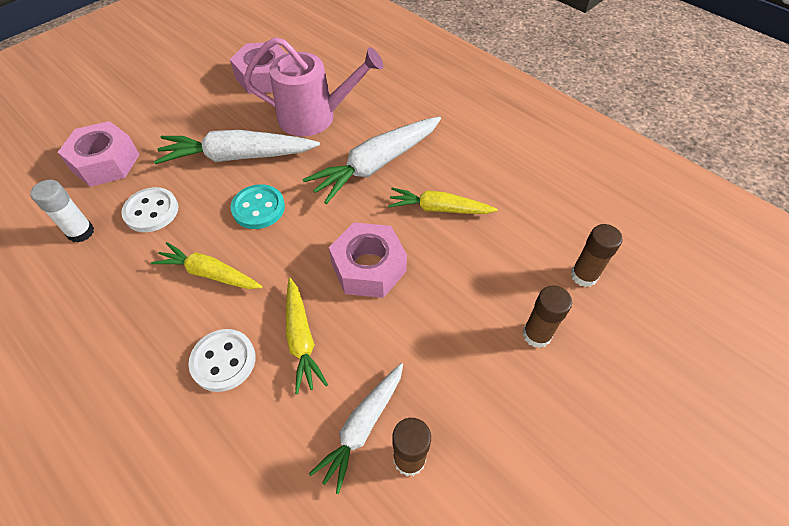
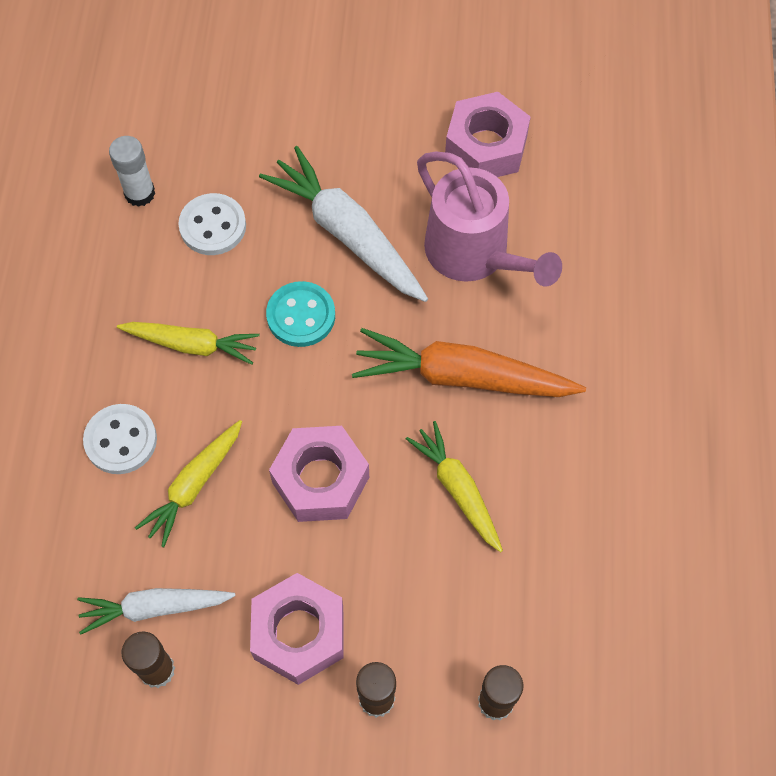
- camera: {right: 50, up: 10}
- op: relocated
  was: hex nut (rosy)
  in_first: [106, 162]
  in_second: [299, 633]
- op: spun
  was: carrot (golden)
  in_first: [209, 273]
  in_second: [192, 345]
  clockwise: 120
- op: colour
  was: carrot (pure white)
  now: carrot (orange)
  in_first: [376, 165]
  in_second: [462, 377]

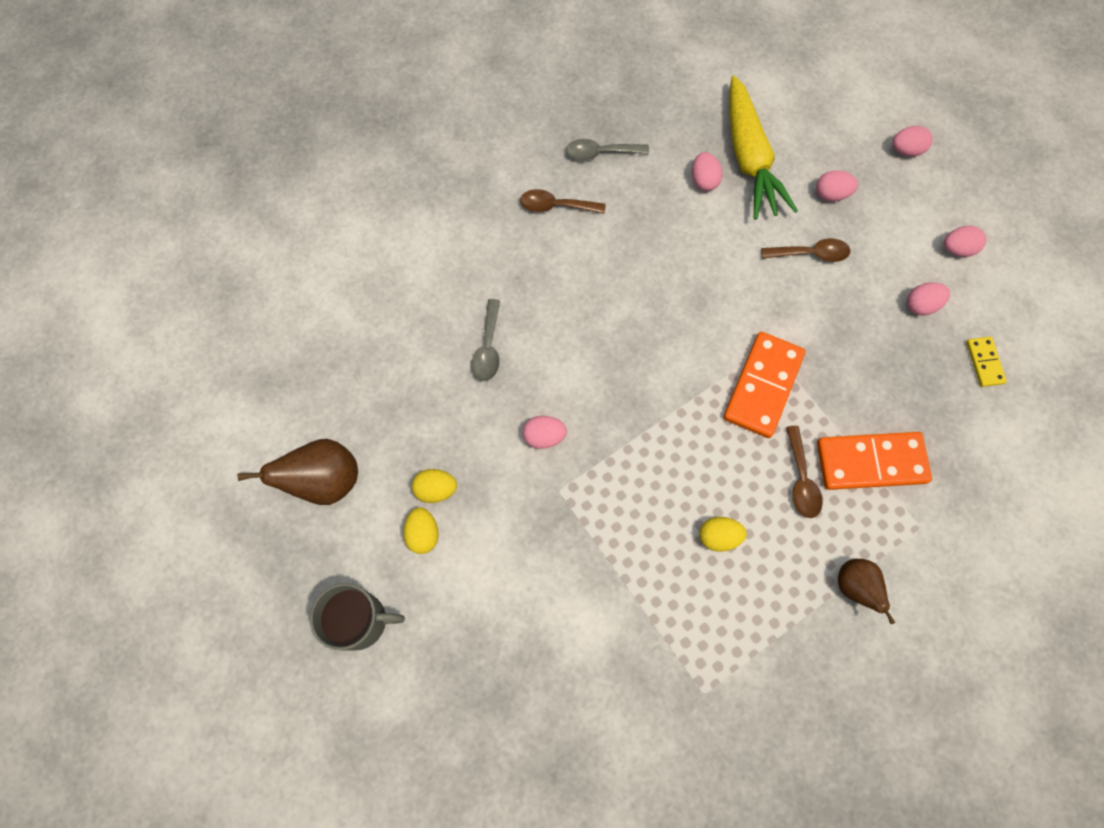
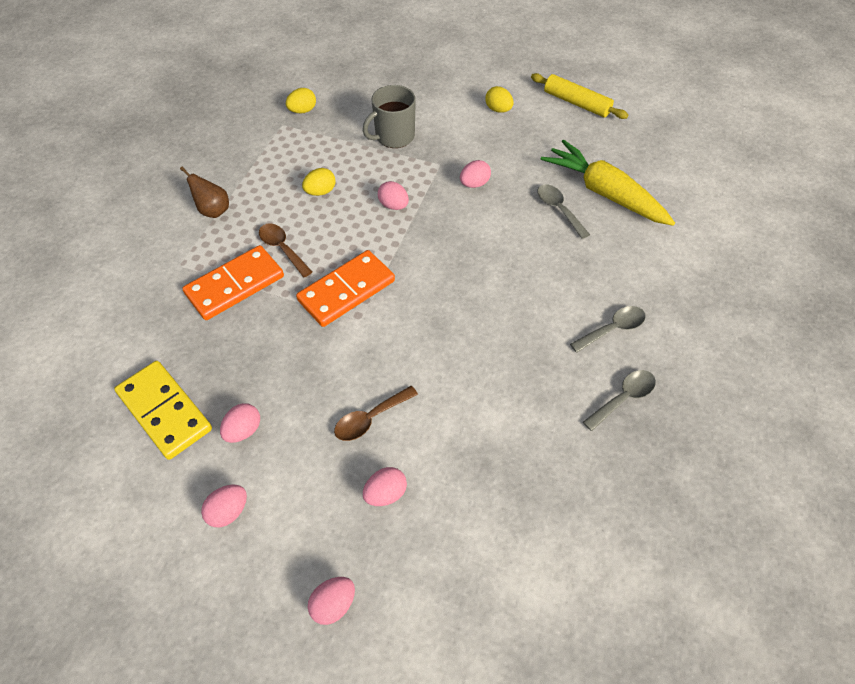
- camera: {right: 145, up: -15}
- op: exchanged
  was: pear (russet)
  now: rolling pin (golden)
  in_first: [325, 481]
  in_second: [576, 103]
- op: relocated
  was: mug (ash-grey)
  in_first: [360, 621]
  in_second: [394, 136]
- op: relocated
  was: egg shape (golden)
  in_first: [436, 489]
  in_second: [302, 111]
- op: colour
  was: teaspoon (russet)
  now: teaspoon (ash-grey)
  in_first: [556, 206]
  in_second: [612, 329]
- op: relocated
  was: egg shape (rosy)
  in_first: [703, 180]
  in_second: [393, 205]
- op: spun
  was: domino tile (orange)
  in_first: [762, 386]
  in_second: [346, 291]
  clockwise: 60
- op: relocated
  was: carrot (golden)
  in_first: [749, 158]
  in_second: [604, 193]
- op: size
  was: domino tile (golden)
  in_first: [984, 362]
  in_second: [165, 411]
  ratio: 1.99

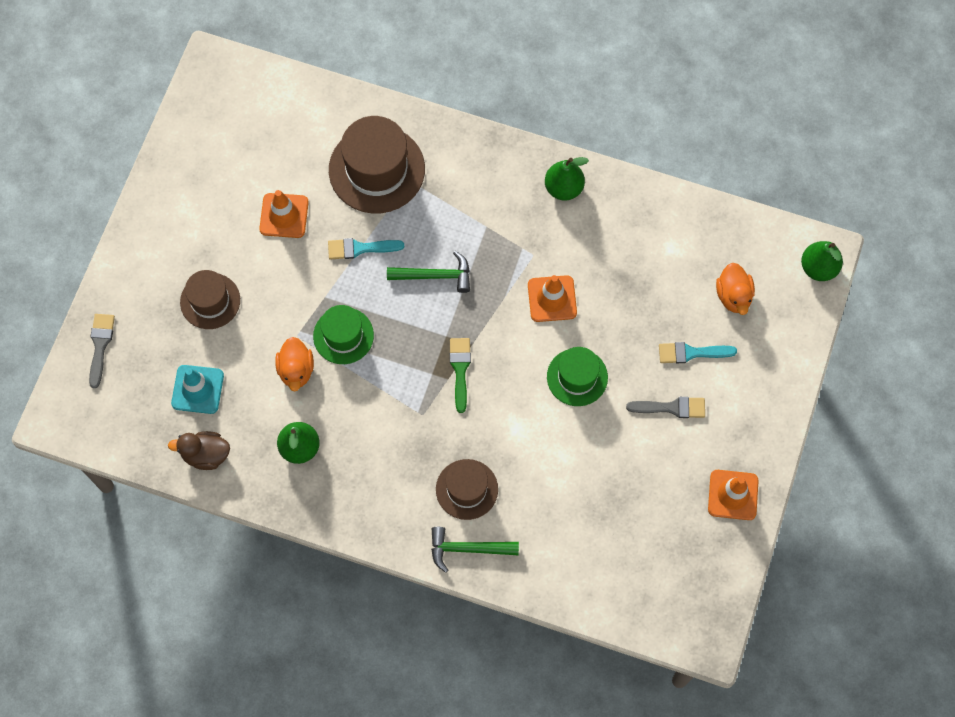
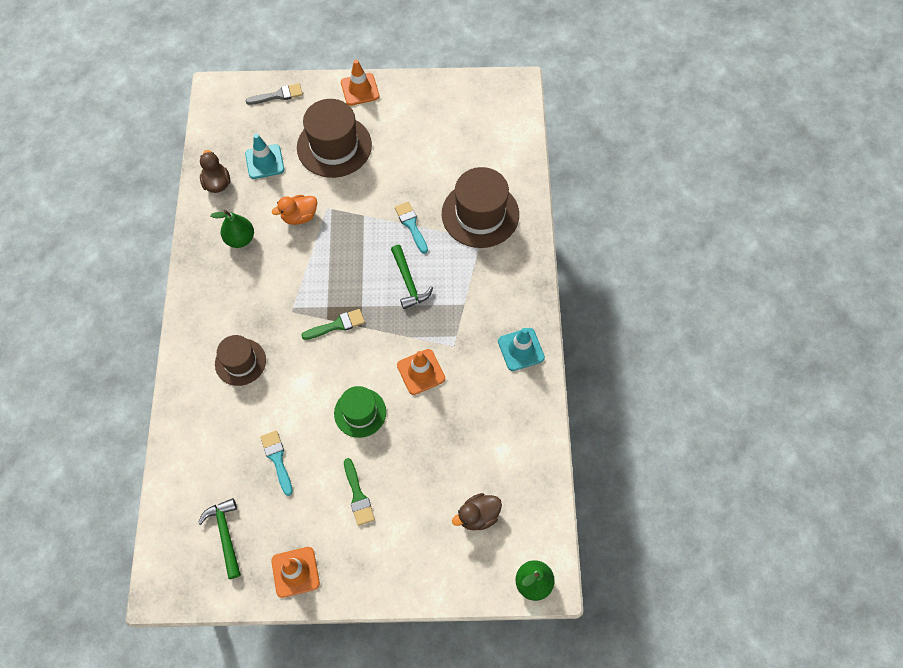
- camera: {right: 70, up: -5}
- op: size
  was: tall hat (russet)
  in_first: [210, 301]
  in_second: [334, 146]
  ratio: 1.65
- op: relocated
  was: traffic cone (orange)
  in_first: [284, 215]
  in_second: [360, 89]
- op: missing
  was: tall hat (emerald)
  in_first: [343, 335]
- op: relocated
  was: claw hammer (emerald)
  in_first: [467, 549]
  in_second: [225, 535]
- op: exchanged
  was: pear (emerald)
  now: traffic cone (turquoise)
  in_first: [563, 188]
  in_second: [521, 349]
- op: colour
  was: brush (ash-grey)
  now: brush (emerald)
  in_first: [671, 407]
  in_second: [358, 495]
- op: relocated
  was: brush (turquoise)
  in_first: [691, 353]
  in_second: [277, 459]
- op: colour
  was: rubber duck (orange)
  now: rubber duck (russet)
  in_first: [733, 296]
  in_second: [478, 516]

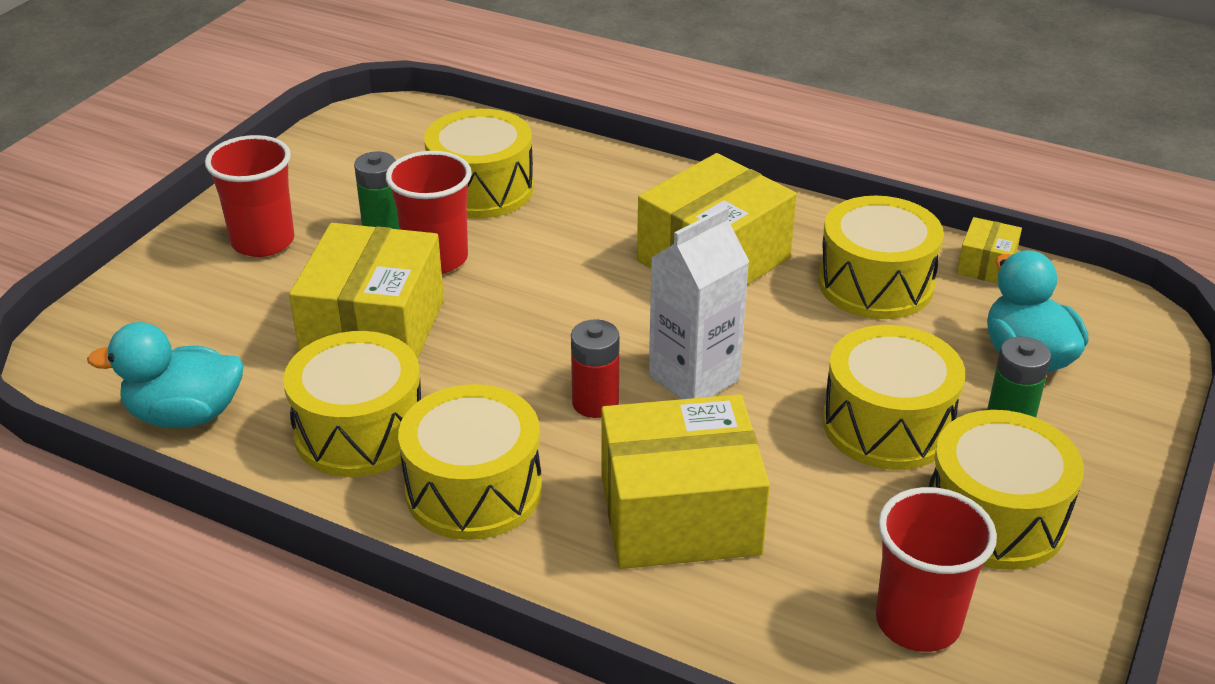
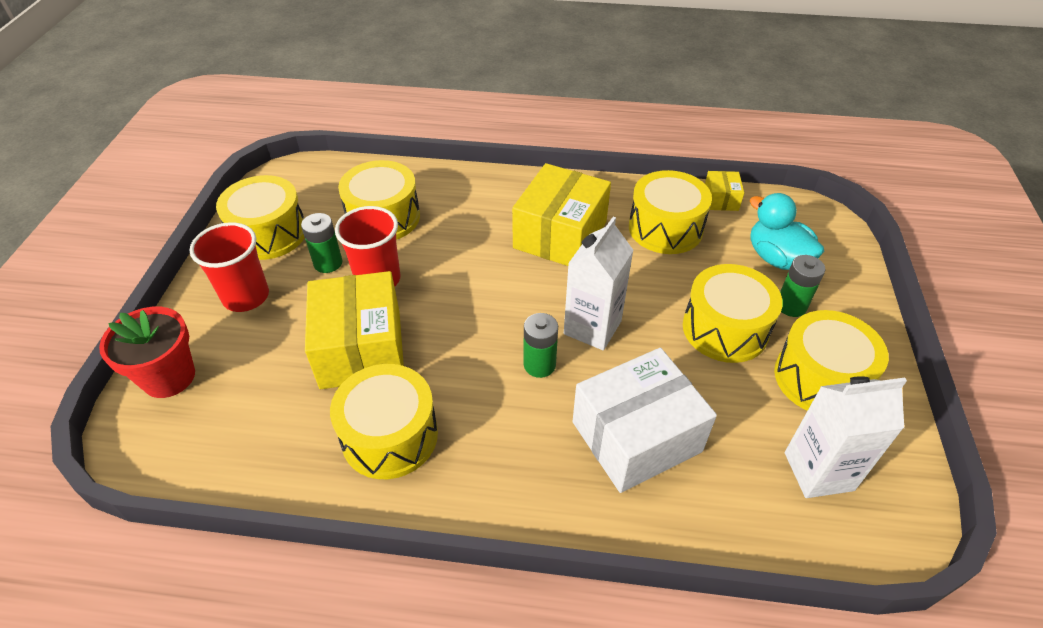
- camera: {right: -20, up: 10}
- op: missing
  was: rubber duck (turquoise)
  in_first: [185, 415]
- op: relocated
  was: toy drum (golden)
  in_first: [474, 490]
  in_second: [269, 233]
- op: colour
  was: power cell (scarlet)
  now: power cell (emerald)
  in_first: [595, 403]
  in_second: [539, 365]
- op: colour
  was: package (golden)
  now: package (pure white)
  in_first: [680, 514]
  in_second: [636, 436]
- op: exchanged
  was: cup (scarlet)
  now: juice carton (pure white)
  in_first: [918, 622]
  in_second: [818, 471]
- op: appeared
  now: potted plant (scarlet)
  in_second: [169, 377]

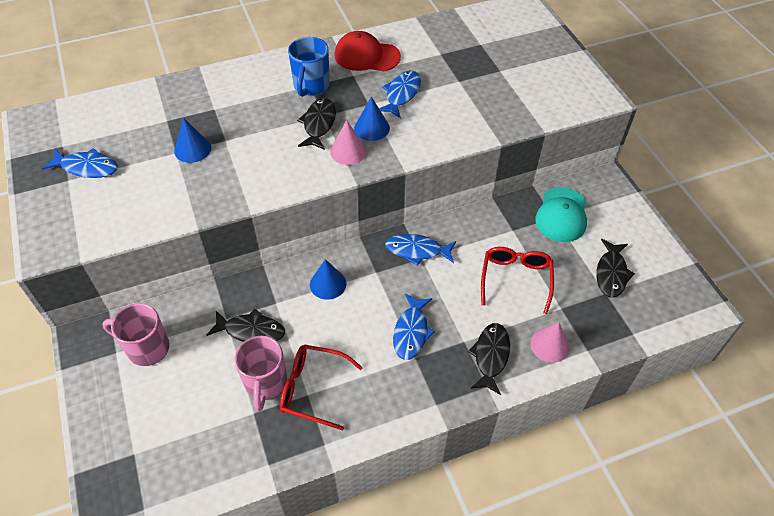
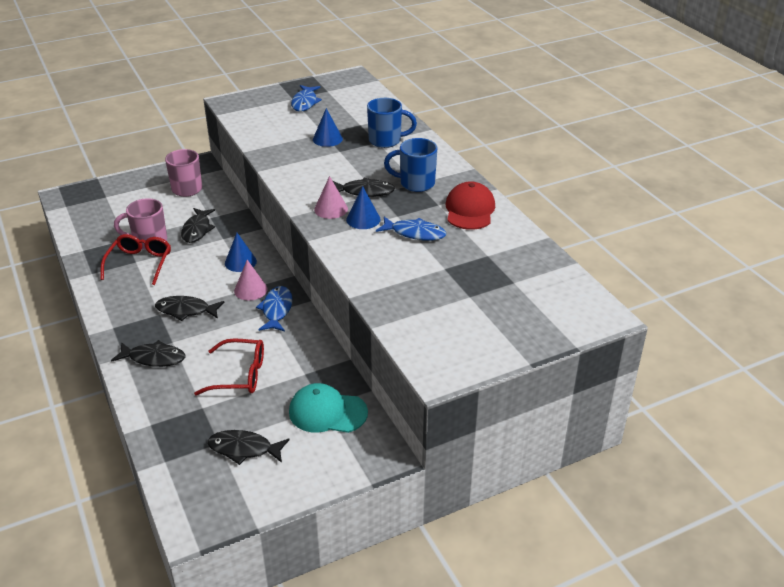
- camera: {right: 85, up: -15}
- op: colour
  was: fish figure (blue)
  now: fish figure (black)
  in_first: [411, 332]
  in_second: [186, 310]
- op: relocated
  was: solid cone (rosy)
  in_first: [549, 345]
  in_second: [250, 290]
- op: appeared
  now: mug (blue)
  in_second: [386, 141]

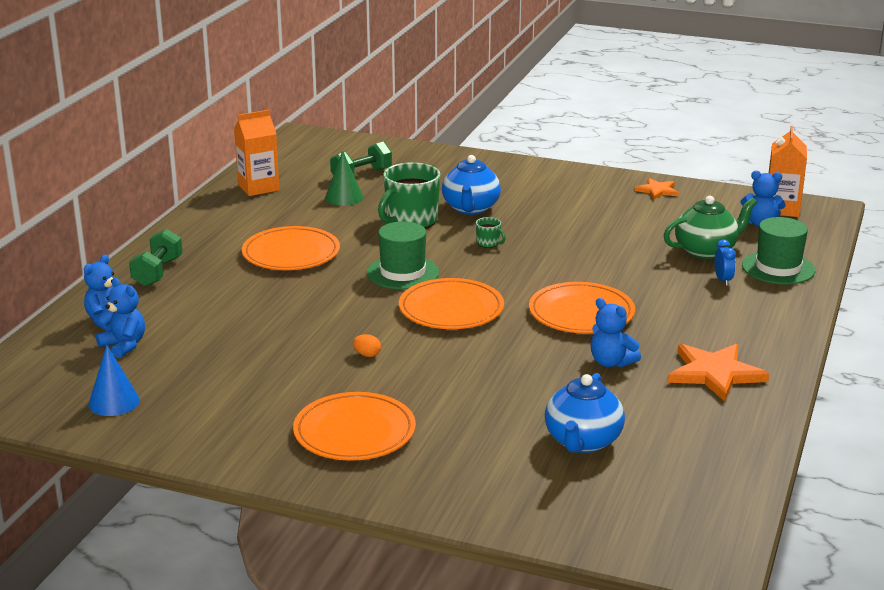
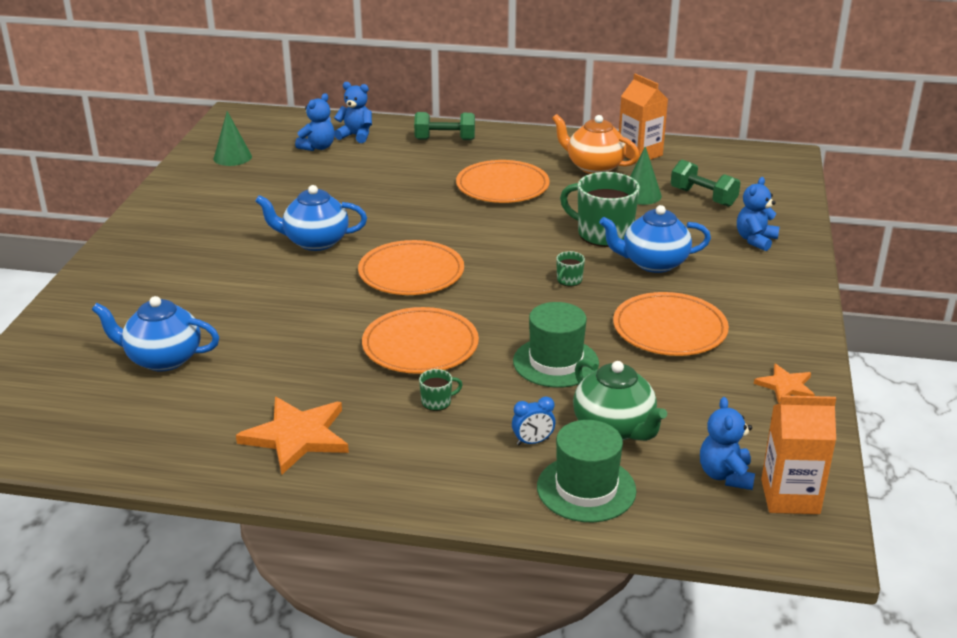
- camera: {right: 80, up: 5}
- op: colour
  was: solid cone (blue)
  now: solid cone (emerald)
  in_first: [114, 402]
  in_second: [232, 157]
- op: relocated
  was: dinner plate (orange)
  in_first: [354, 432]
  in_second: [669, 329]
- op: exchanged
  was: egg shape (orange)
  now: teapot (blue)
  in_first: [367, 355]
  in_second: [315, 242]
- op: relocated
  was: tall hat (emerald)
  in_first: [402, 273]
  in_second: [555, 362]
- op: relocated
  was: teddy bear (blue)
  in_first: [611, 362]
  in_second: [755, 240]
- op: appeared
  now: mug (emerald)
  in_second: [437, 402]
- op: appeared
  now: teapot (orange)
  in_second: [594, 167]

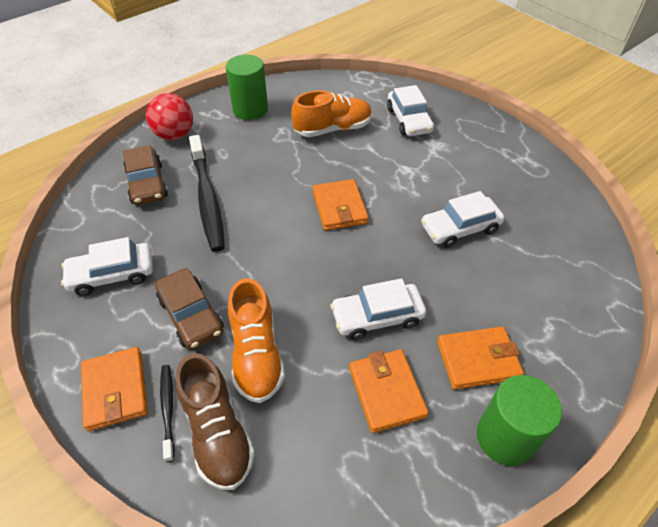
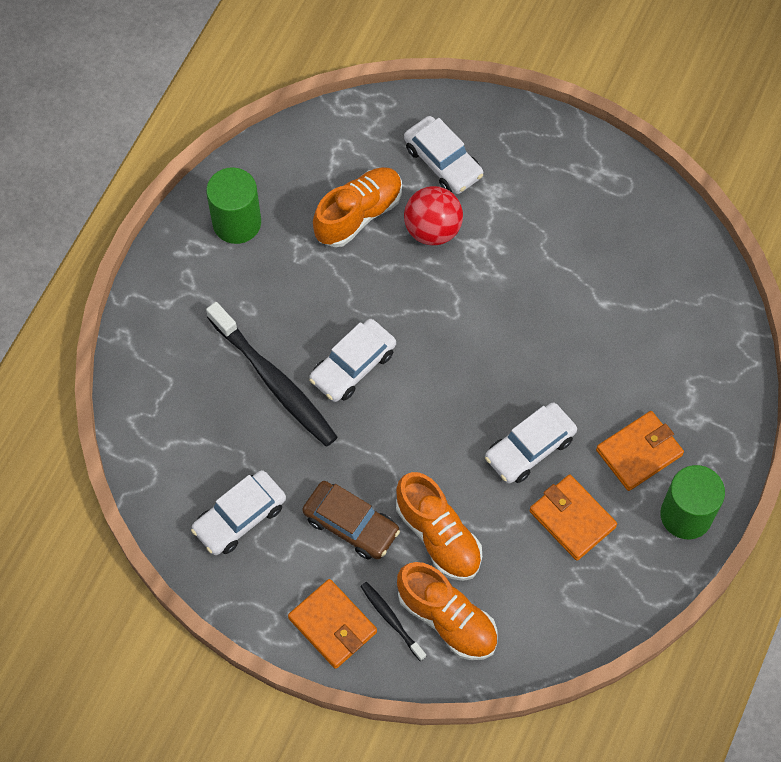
- camera: {right: -25, up: 15}
- op: missing
  was: car (russet)
  in_first: [147, 184]
- op: relocated
  was: play ball (scarlet)
  in_first: [174, 135]
  in_second: [432, 229]
- op: colour
  was: sneaker (russet)
  now: sneaker (orange)
  in_first: [217, 432]
  in_second: [447, 619]
- op: missing
  was: billfold (orange)
  in_first: [339, 207]
- op: relocated
  was: car (pure white)
  in_first: [460, 228]
  in_second: [353, 366]

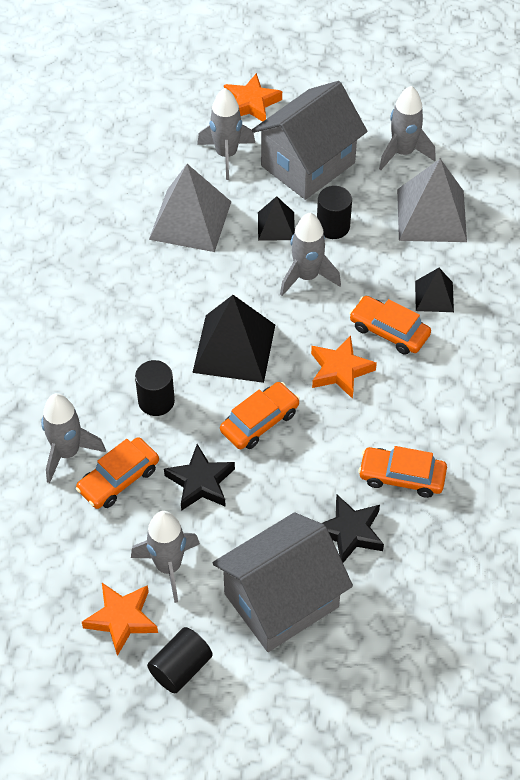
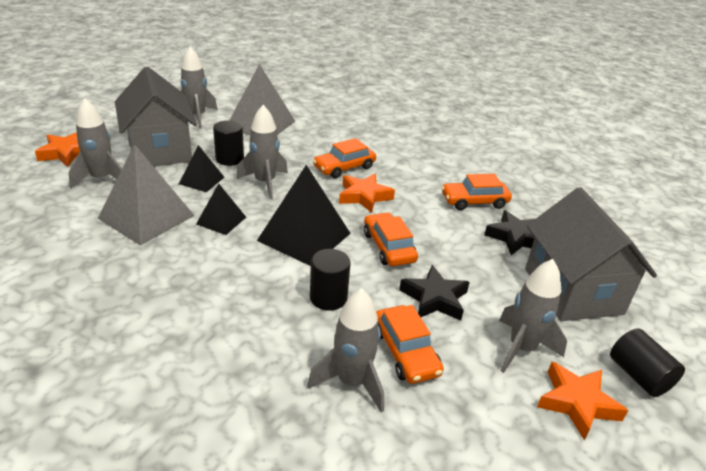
- camera: {right: -70, up: -20}
- op: spun
  was: car (orange)
  in_first: [402, 476]
  in_second: [474, 201]
  clockwise: 45
- op: relocated
  was: solid pyramid (black)
  in_first: [434, 296]
  in_second: [221, 220]

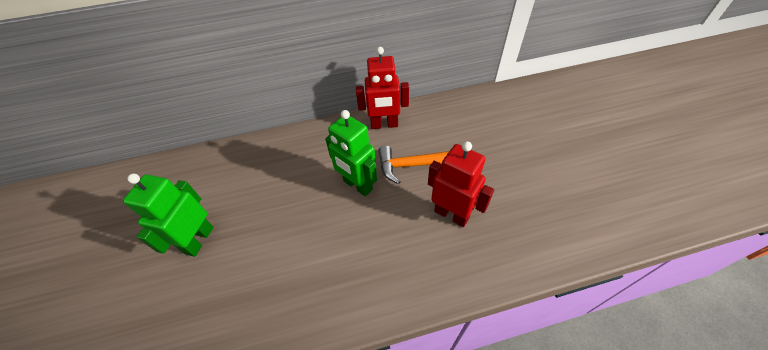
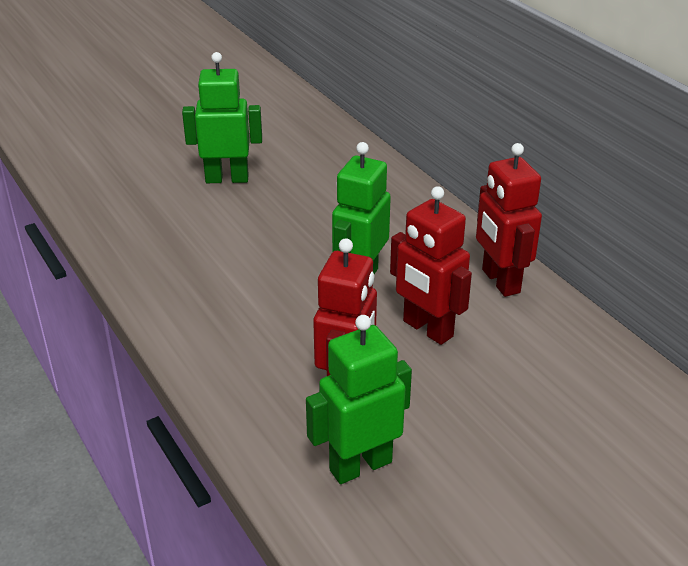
- camera: {right: 70, up: -15}
- op: exchanged
  was: claw hammer (orange)
  now: toy robot (scarlet)
  in_first: [413, 165]
  in_second: [427, 329]
- op: appeared
  now: toy robot (emerald)
  in_second: [360, 465]

